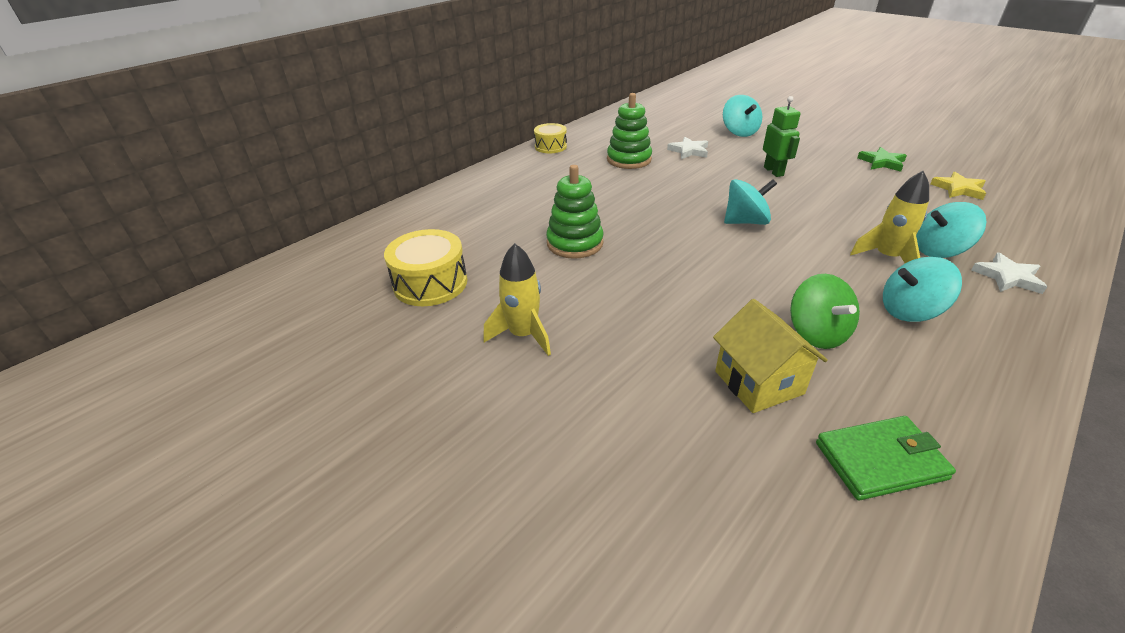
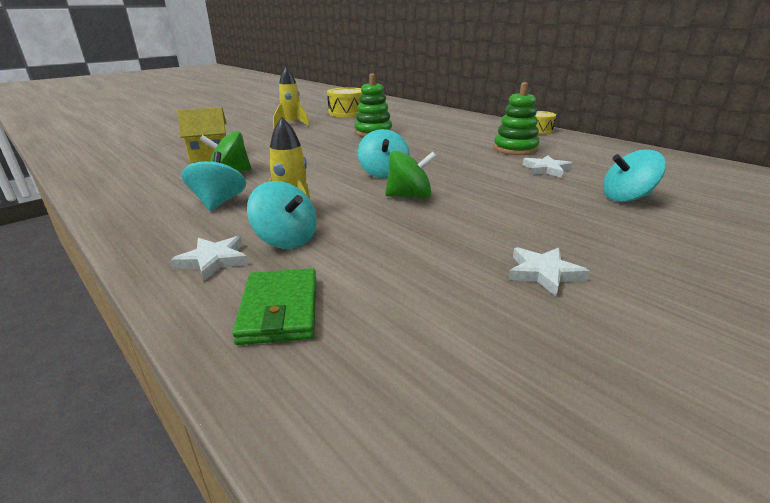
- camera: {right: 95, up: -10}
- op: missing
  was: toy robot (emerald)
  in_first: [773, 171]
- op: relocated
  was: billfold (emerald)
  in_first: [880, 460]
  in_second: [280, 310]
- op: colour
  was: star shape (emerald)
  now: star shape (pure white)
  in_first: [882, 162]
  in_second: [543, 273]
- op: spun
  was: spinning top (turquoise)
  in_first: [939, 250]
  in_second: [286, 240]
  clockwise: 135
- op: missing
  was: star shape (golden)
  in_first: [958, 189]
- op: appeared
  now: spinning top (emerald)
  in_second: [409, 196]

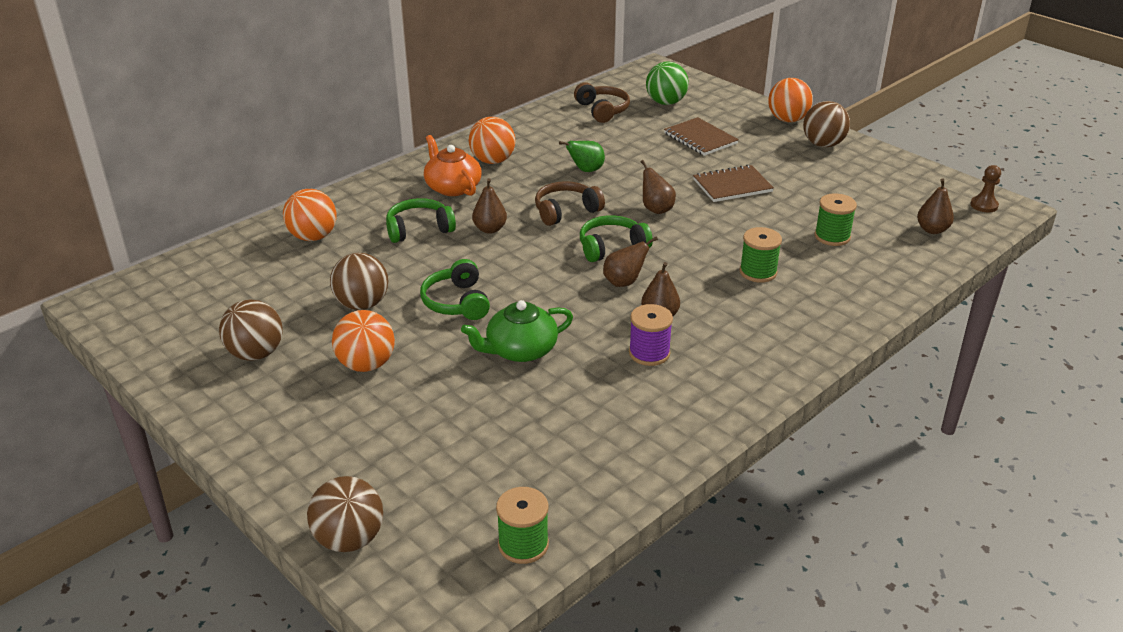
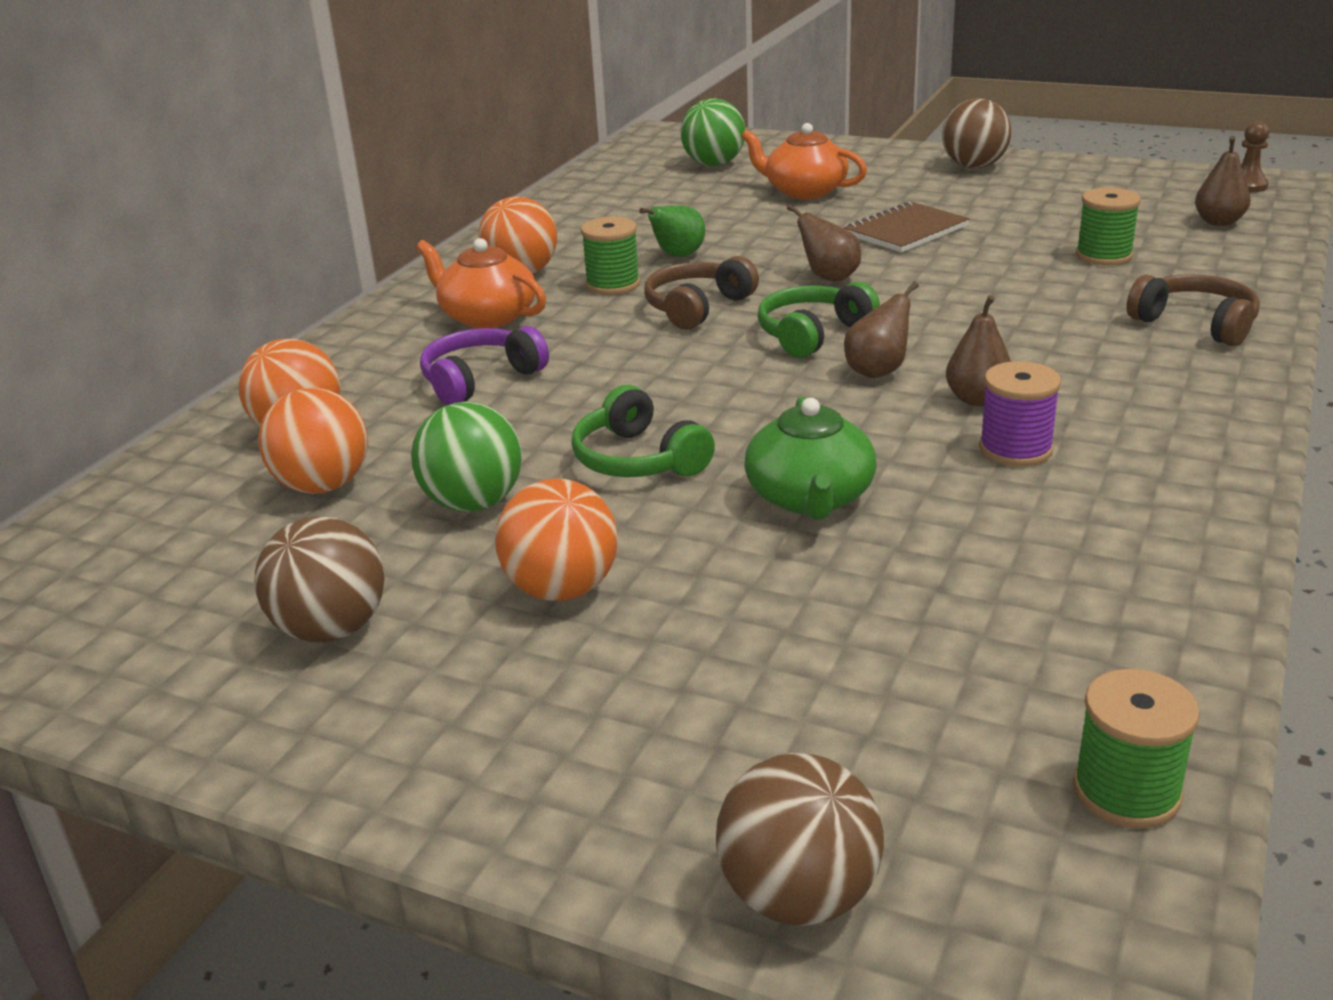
- camera: {right: -20, up: -5}
- op: colour
  was: play ball (russet)
  now: play ball (emerald)
  in_first: [362, 304]
  in_second: [473, 503]
- op: colour
  was: over-ear headphones (emerald)
  now: over-ear headphones (purple)
  in_first: [419, 229]
  in_second: [480, 380]
- op: spun
  was: teapot (emerald)
  in_first: [520, 350]
  in_second: [810, 498]
  clockwise: -45
- op: missing
  was: pear (russet)
  in_first: [490, 229]
- op: relocated
  was: over-ear headphones (russet)
  in_first: [602, 110]
  in_second: [1195, 324]
- op: exchanged
  was: notepad (russet)
  now: teapot (orange)
  in_first: [700, 138]
  in_second: [804, 191]
- op: relocated
  was: spool (emerald)
  in_first: [758, 272]
  in_second: [613, 284]
- op: relocated
  was: play ball (orange)
  in_first: [787, 120]
  in_second: [323, 486]

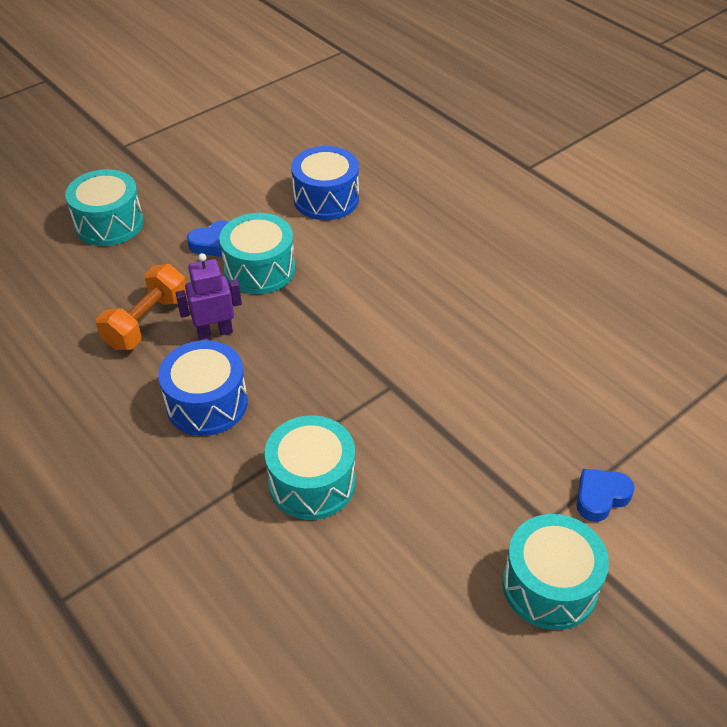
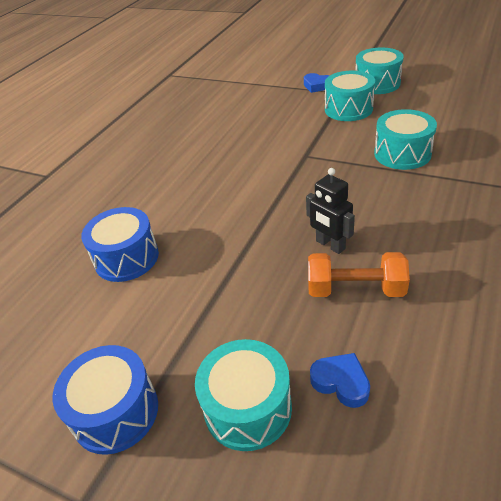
- camera: {right: -110, up: -5}
- op: relocated
  was: toy drum (blue)
  in_first: [207, 403]
  in_second: [115, 412]
- op: colour
  was: toy robot (purple)
  now: toy robot (black)
  in_first: [215, 332]
  in_second: [330, 245]
- op: relocated
  was: heart shape (blue)
  in_first: [213, 243]
  in_second: [341, 382]
- op: relocated
  was: toy drum (turquoise)
  in_first: [260, 269]
  in_second: [348, 109]

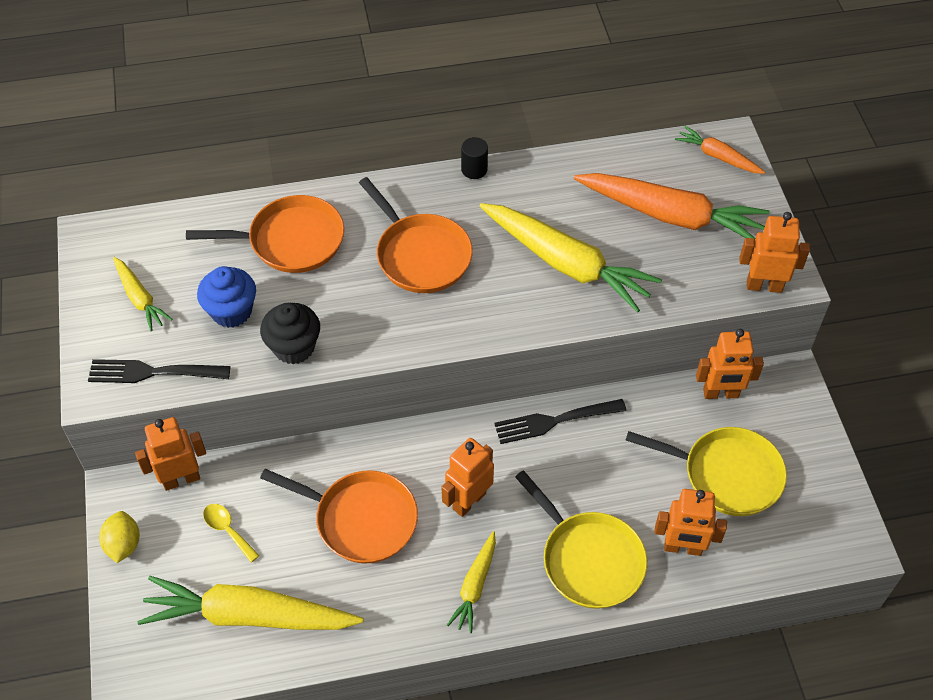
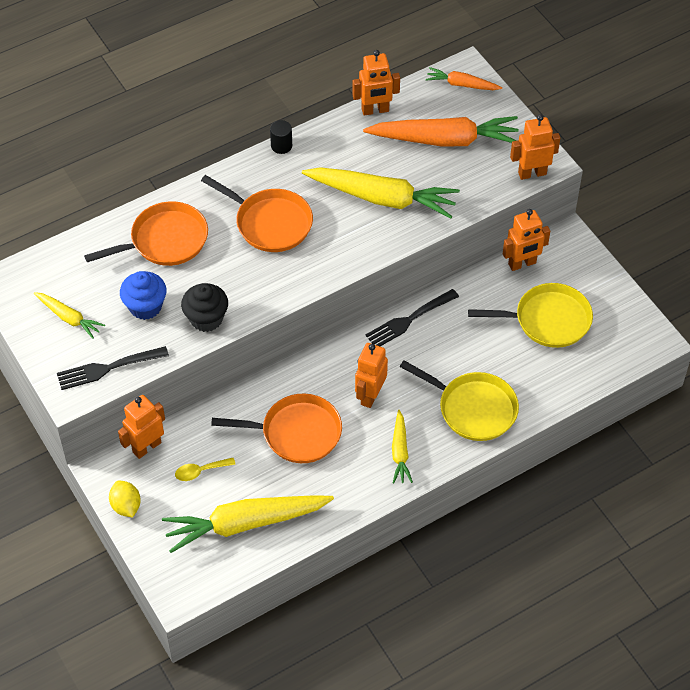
- camera: {right: -20, up: 0}
- op: spun
  was: teaspoon (golden)
  in_first: [228, 530]
  in_second: [200, 471]
  clockwise: -45
- op: relocated
  was: toy robot (orange)
  in_first: [682, 548]
  in_second: [375, 110]

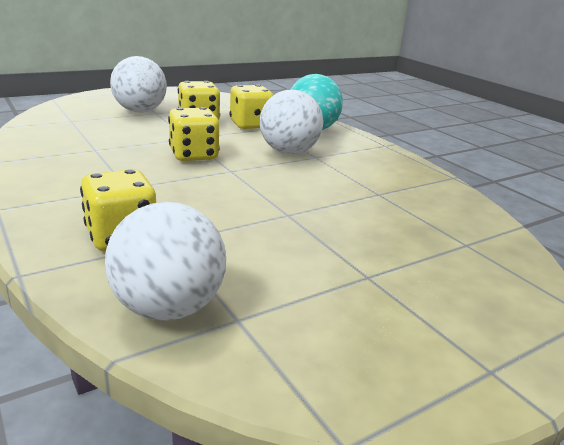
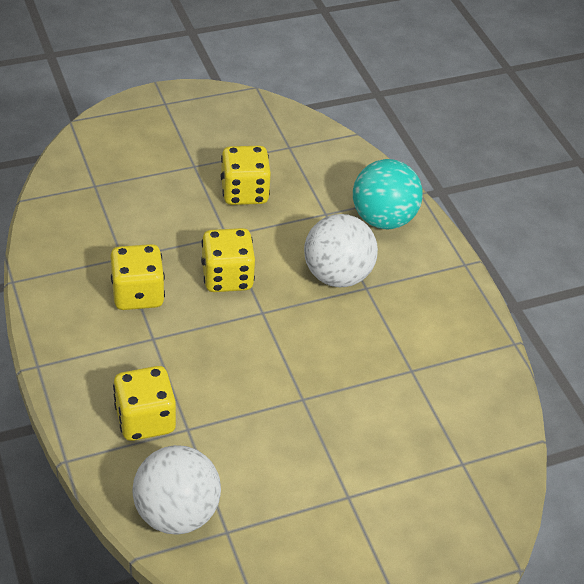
- camera: {right: 10, up: 20}
- op: missing
  was: play ball (pure white)
  in_first: [140, 111]
- op: relocated
  was: game die (golden)
  in_first: [250, 125]
  in_second: [138, 294]

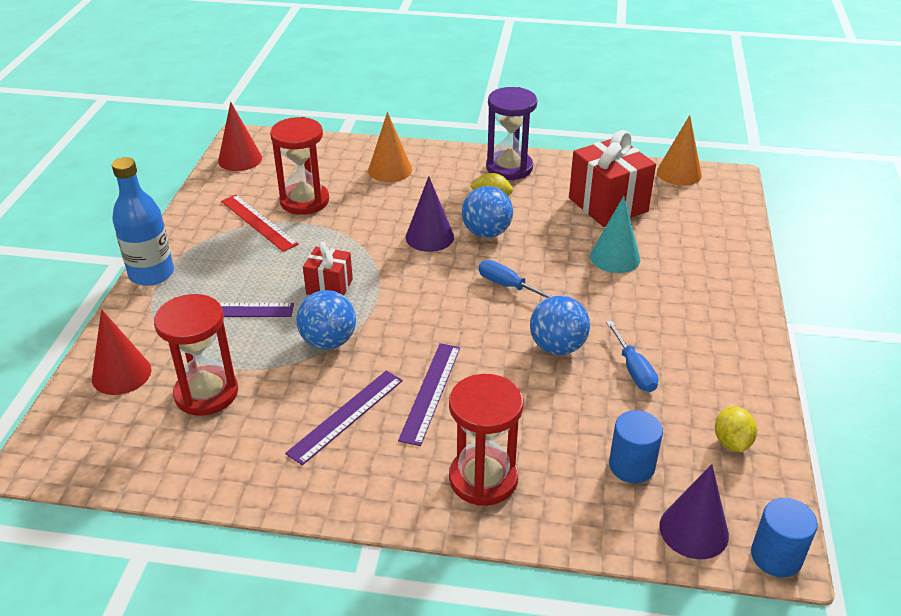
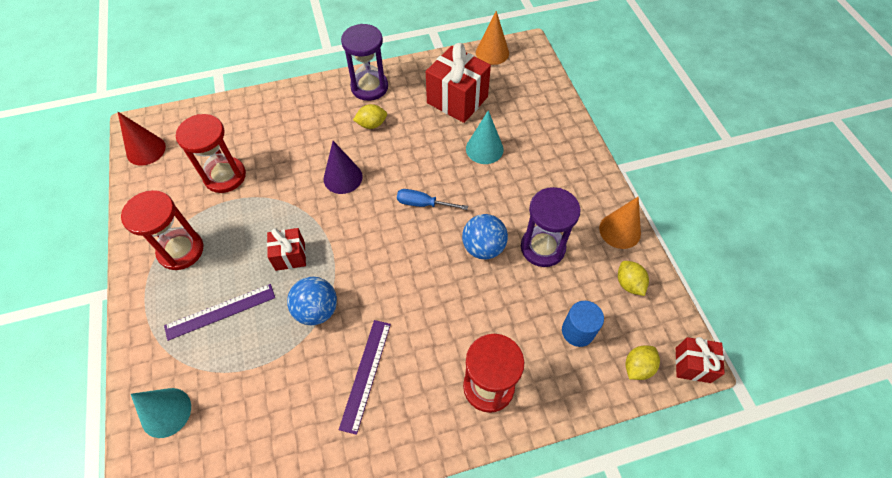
- camera: {right: -25, up: 20}
- op: colour
  was: solid cone (scarlet)
  now: solid cone (turquoise)
  in_first: [121, 374]
  in_second: [166, 412]
- op: missing
  was: bottle (blue)
  in_first: [151, 274]
- op: relocated
  was: sandglass (scarlet)
  in_first: [206, 393]
  in_second: [181, 250]
- op: missing
  was: straightedge (scarlet)
  in_first: [258, 222]
- op: relocated
  was: solid cone (orange)
  in_first: [390, 170]
  in_second: [620, 230]
- op: missing
  was: straightedge (purple)
  in_first: [430, 392]
- op: missing
  was: play ball (blue)
  in_first: [486, 233]
- op: exchanged
  was: flat screwdriver (blue)
  now: sandglass (purple)
  in_first: [634, 370]
  in_second: [542, 247]
- op: exchanged
  was: solid cone (purple)
  now: lemon (golden)
  in_first: [694, 530]
  in_second: [637, 367]
- op: exchanged
  was: solid cylinder (blue)
  now: gift (scarlet)
  in_first: [776, 556]
  in_second: [692, 365]

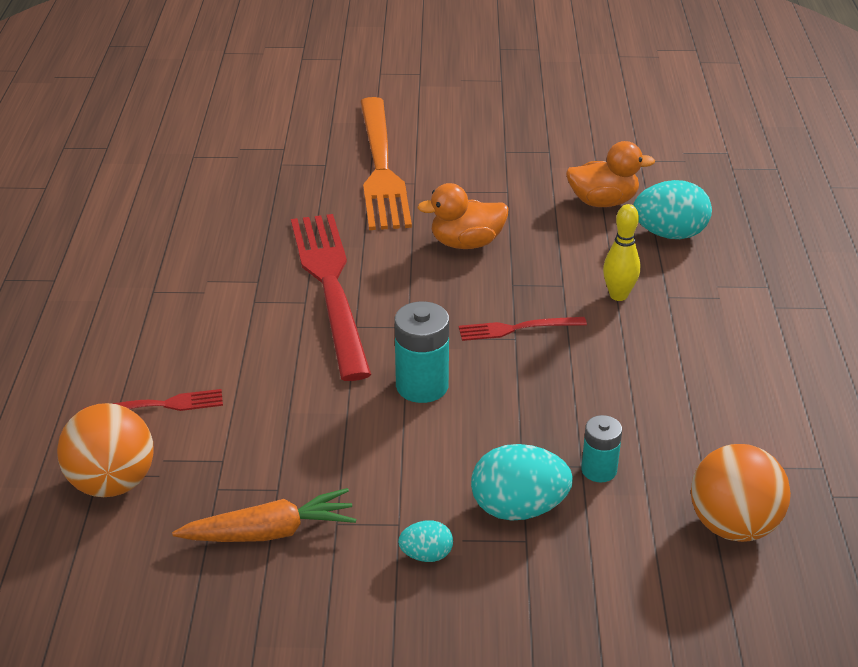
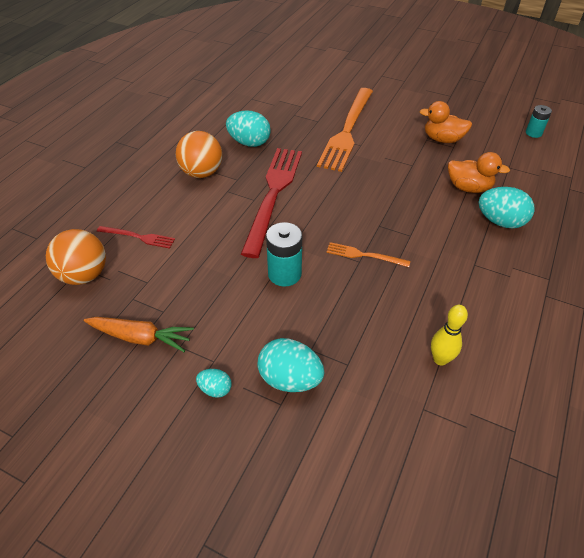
- camera: {right: 25, up: 10}
- op: relocated
  was: rubber duck (orange)
  in_first: [466, 243]
  in_second: [442, 139]
- op: colour
  was: fork (scarlet)
  now: fork (orange)
  in_first: [517, 328]
  in_second: [364, 255]
- op: relocated
  was: power cell (turquoise)
  in_first: [599, 470]
  in_second: [533, 133]
- op: relocated
  was: tenpin (golden)
  in_first: [618, 295]
  in_second: [440, 359]
- op: relocated
  was: play ball (orange)
  in_first: [733, 525]
  in_second: [202, 173]
- op: appeared
  now: egg shape (turquoise)
  in_second: [249, 143]

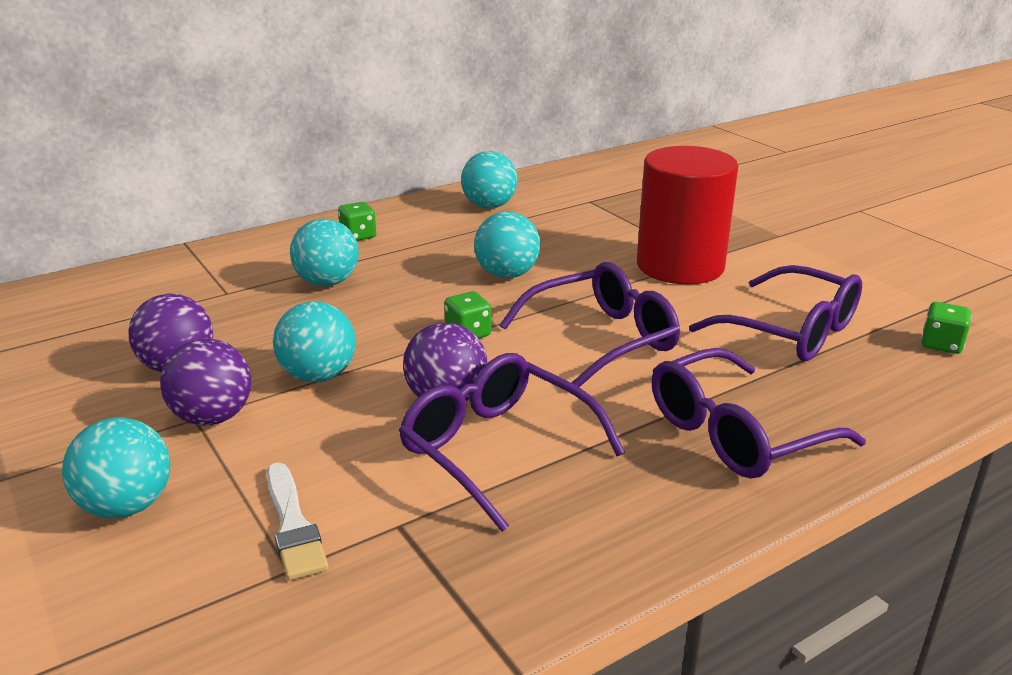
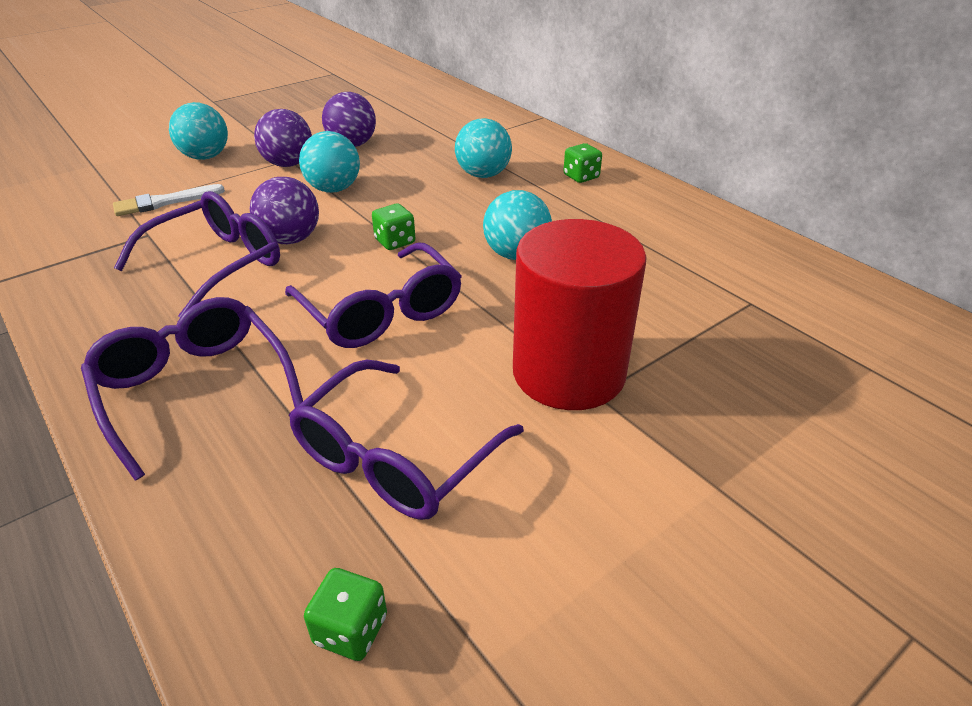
- camera: {right: 85, up: 10}
- op: missing
  was: play ball (turquoise)
  in_first: [489, 206]

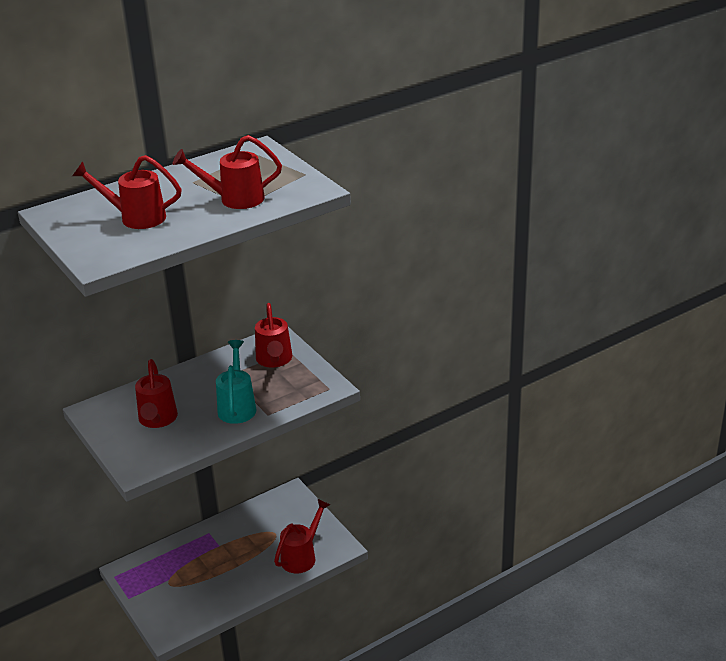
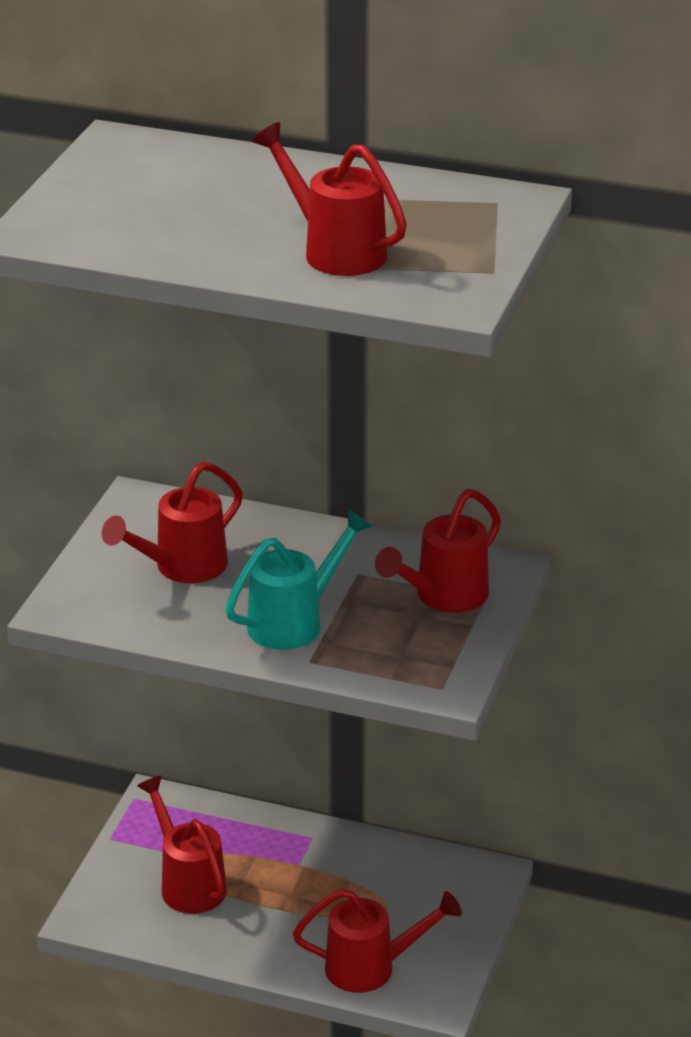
- camera: {right: 50, up: 0}
- op: relocated
  was: sprinkling can (scarlet)
  in_first: [136, 217]
  in_second: [188, 883]

